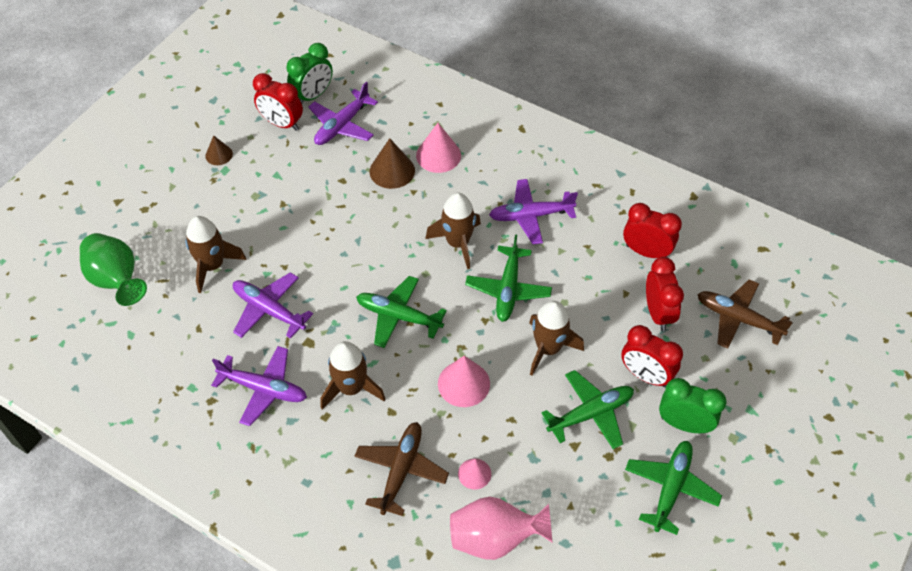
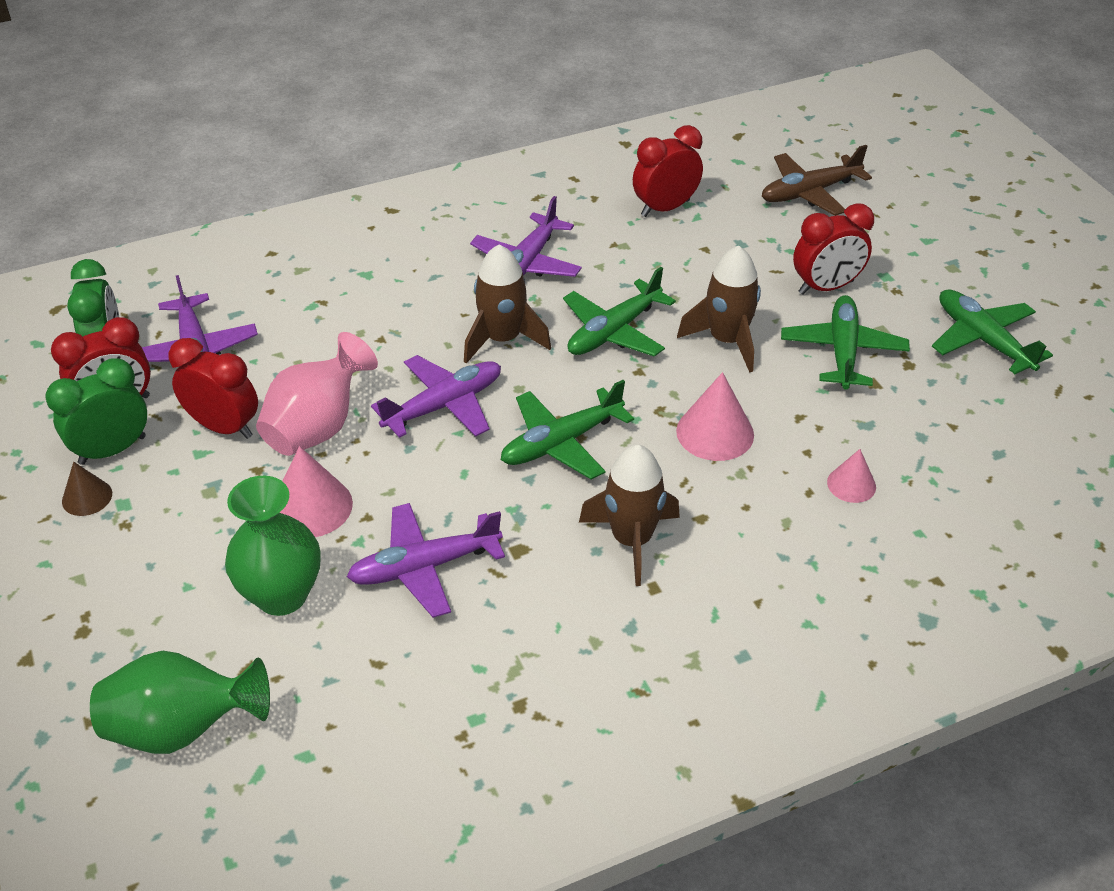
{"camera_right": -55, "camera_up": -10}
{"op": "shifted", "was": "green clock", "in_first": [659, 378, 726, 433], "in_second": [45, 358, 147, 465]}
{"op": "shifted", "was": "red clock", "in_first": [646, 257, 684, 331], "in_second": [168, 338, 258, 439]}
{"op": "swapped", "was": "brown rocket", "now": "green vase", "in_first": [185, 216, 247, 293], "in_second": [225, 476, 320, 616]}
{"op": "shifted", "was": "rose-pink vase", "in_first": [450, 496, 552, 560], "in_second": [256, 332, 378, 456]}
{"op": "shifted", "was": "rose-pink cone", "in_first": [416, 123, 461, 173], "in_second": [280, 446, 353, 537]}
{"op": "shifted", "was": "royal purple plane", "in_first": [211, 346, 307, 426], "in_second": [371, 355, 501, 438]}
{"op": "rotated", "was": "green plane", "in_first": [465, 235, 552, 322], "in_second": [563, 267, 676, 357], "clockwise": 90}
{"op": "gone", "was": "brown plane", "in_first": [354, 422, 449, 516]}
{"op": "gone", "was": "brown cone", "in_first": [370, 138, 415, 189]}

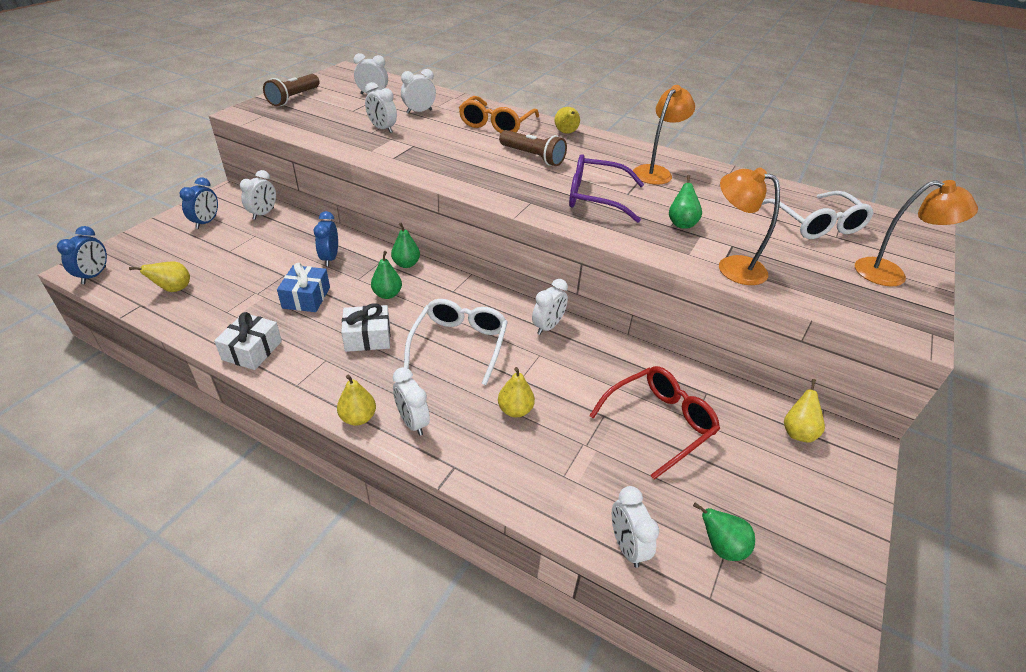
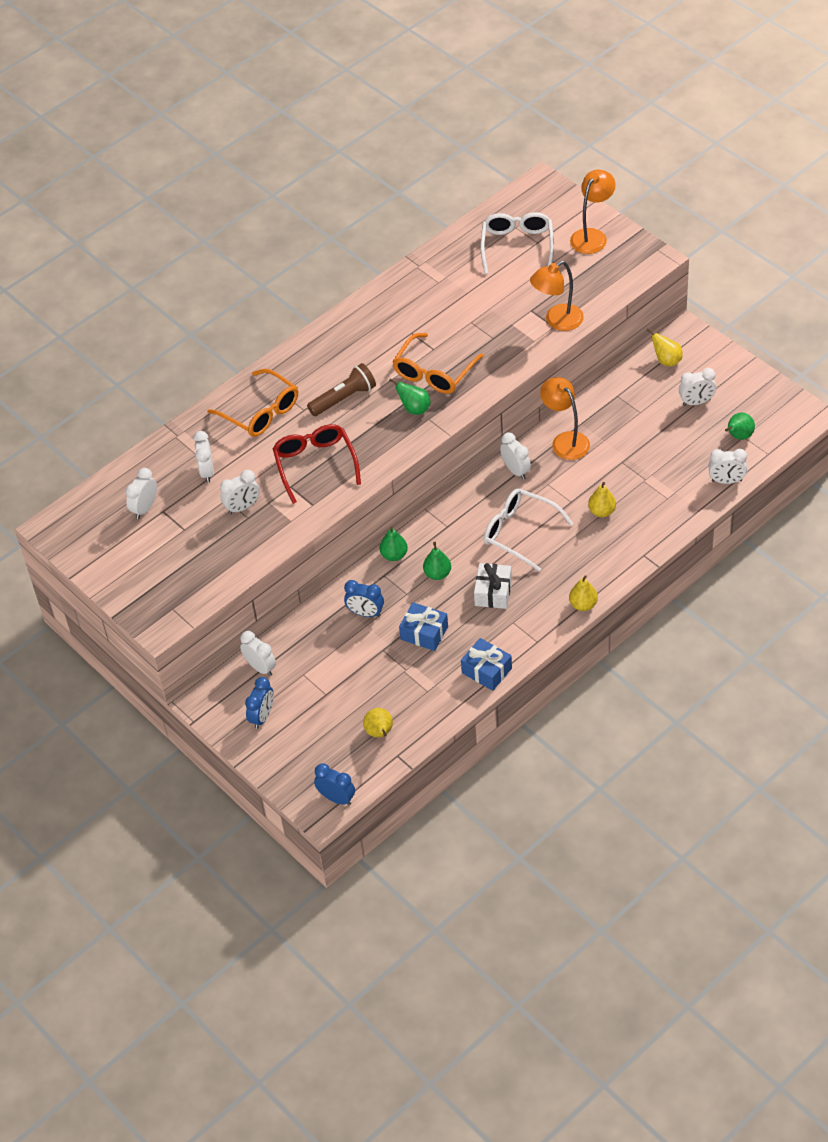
{"camera_right": -65, "camera_up": 10}
{"op": "rotated", "was": "royal blue clock", "in_first": [180, 177, 218, 229], "in_second": [245, 677, 274, 729], "clockwise": 75}
{"op": "shifted", "was": "red eyeglasses", "in_first": [589, 366, 720, 480], "in_second": [273, 424, 361, 504]}
{"op": "shifted", "was": "green pear", "in_first": [669, 175, 702, 229], "in_second": [389, 378, 430, 415]}
{"op": "repainted", "was": "royal purple eyeglasses", "now": "orange eyeglasses", "in_first": [569, 154, 644, 223], "in_second": [392, 333, 484, 394]}
{"op": "repainted", "was": "snow-white present", "now": "royal blue present", "in_first": [214, 312, 282, 370], "in_second": [461, 638, 512, 691]}
{"op": "rotated", "was": "snow-white eyeglasses", "in_first": [762, 191, 874, 239], "in_second": [481, 212, 554, 274], "clockwise": -90}
{"op": "shifted", "was": "orange reading lamp", "in_first": [633, 85, 695, 185], "in_second": [540, 377, 590, 460]}
{"op": "shifted", "was": "snow-white clock", "in_first": [393, 367, 430, 436], "in_second": [679, 368, 716, 406]}
{"op": "gone", "was": "brown torch", "in_first": [263, 74, 320, 106]}
{"op": "gone", "was": "bright yellow pear", "in_first": [554, 107, 580, 134]}

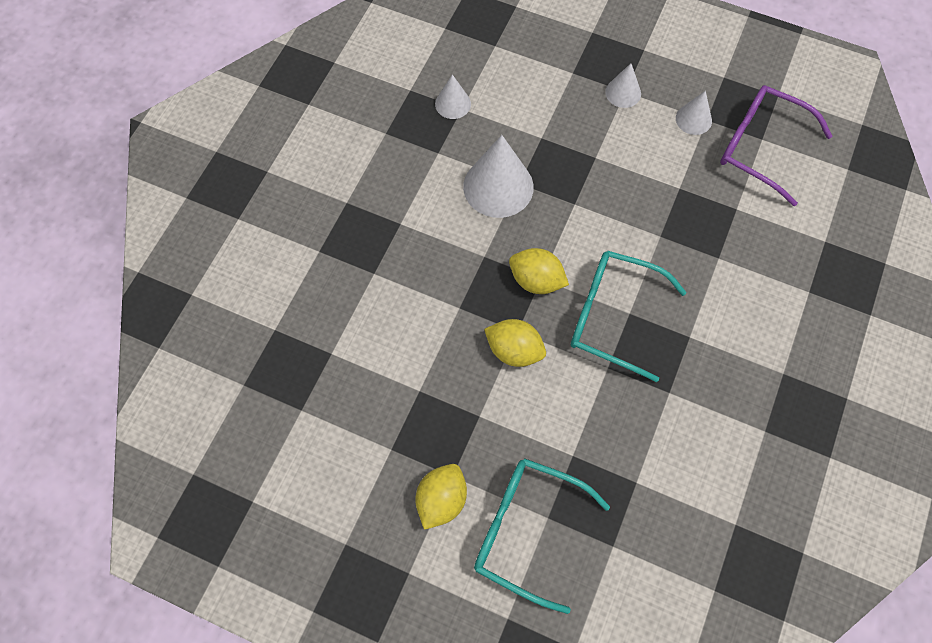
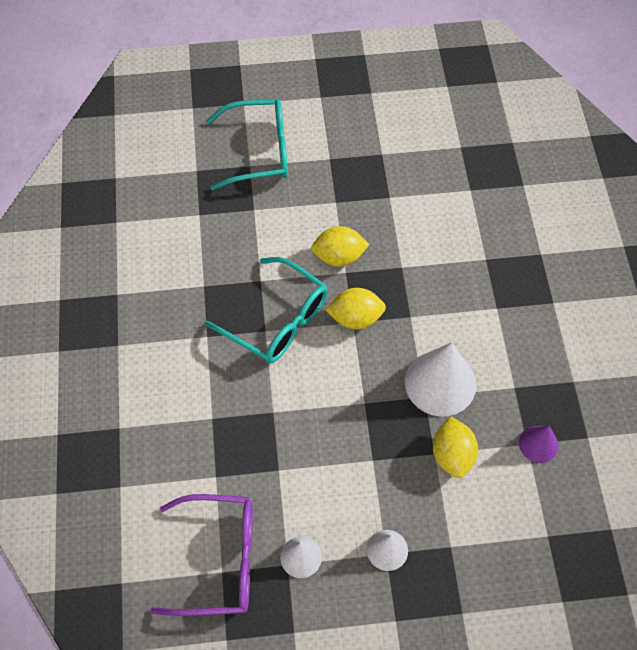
{"camera_right": 150, "camera_up": -5}
{"op": "rotated", "was": "aqua eyeglasses", "in_first": [571, 251, 687, 382], "in_second": [204, 257, 328, 363], "clockwise": 45}
{"op": "shifted", "was": "bright yellow toy lemon", "in_first": [415, 464, 467, 530], "in_second": [433, 417, 478, 478]}
{"op": "repainted", "was": "snow-white cone", "now": "royal purple cone", "in_first": [435, 74, 471, 119], "in_second": [519, 426, 558, 463]}

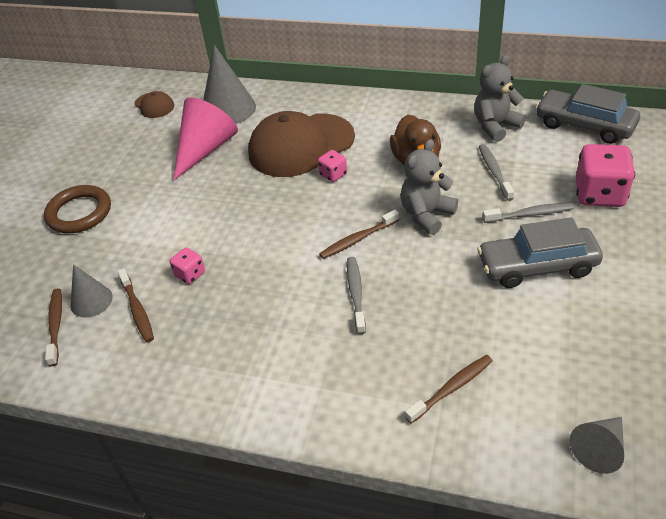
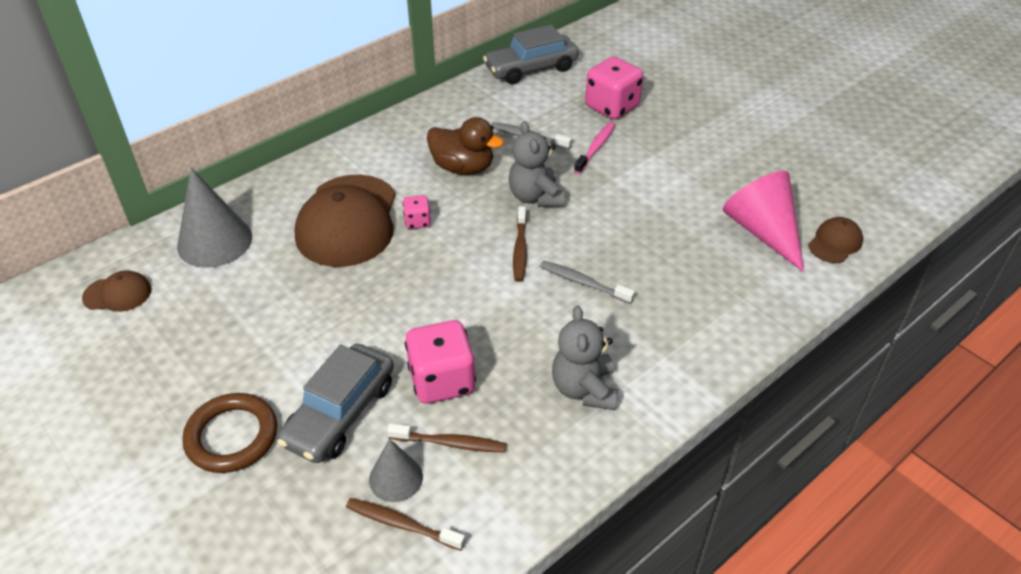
{"camera_right": -60, "camera_up": 0}
{"op": "shifted", "was": "grey automobile", "in_first": [477, 217, 603, 288], "in_second": [277, 344, 394, 463]}
{"op": "scaled", "was": "rose-pink die", "in_first": [170, 248, 205, 284], "in_second": [405, 320, 476, 404], "ratio": 1.98}
{"op": "shifted", "was": "grey teddy bear", "in_first": [474, 55, 526, 142], "in_second": [552, 306, 618, 410]}
{"op": "repainted", "was": "grey tooth brush", "now": "rose-pink tooth brush", "in_first": [482, 203, 574, 223], "in_second": [574, 122, 615, 174]}
{"op": "shifted", "was": "rose-pink cone", "in_first": [173, 97, 238, 180], "in_second": [723, 171, 804, 272]}
{"op": "swapped", "was": "grey cone", "now": "brown cap", "in_first": [569, 417, 624, 474], "in_second": [808, 217, 863, 263]}
{"op": "gone", "was": "brown tooth brush", "in_first": [405, 355, 493, 424]}

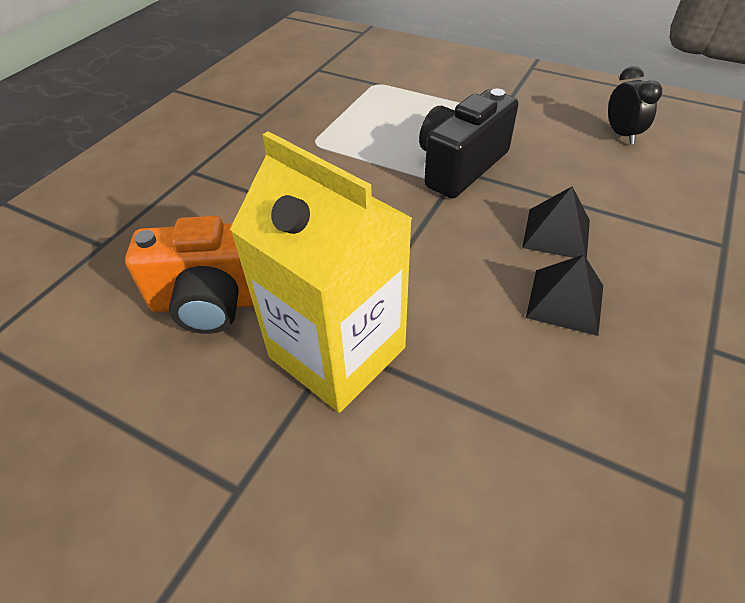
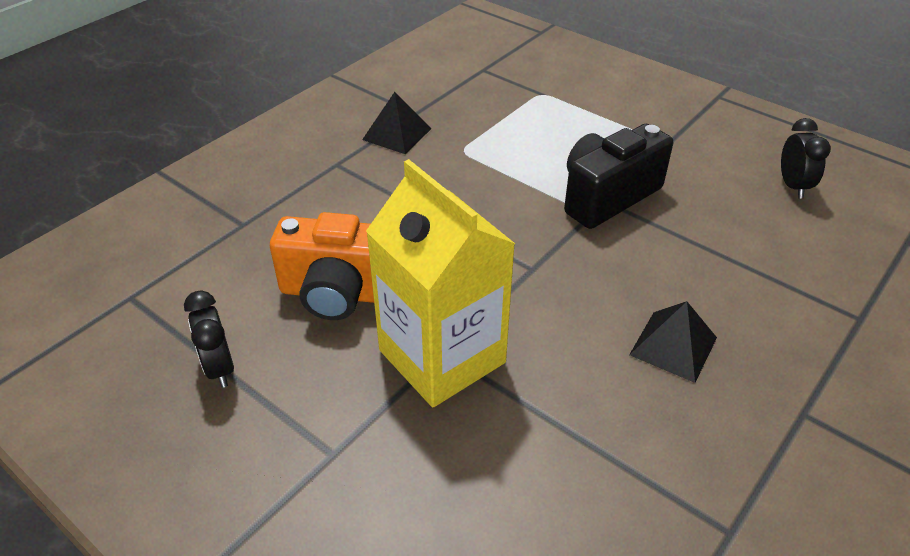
{"camera_right": 10, "camera_up": -5}
{"op": "new", "now": "ebony clock", "in_second": [184, 290, 234, 388]}
{"op": "shifted", "was": "ebony pyramid", "in_first": [522, 187, 590, 258], "in_second": [362, 92, 431, 154]}

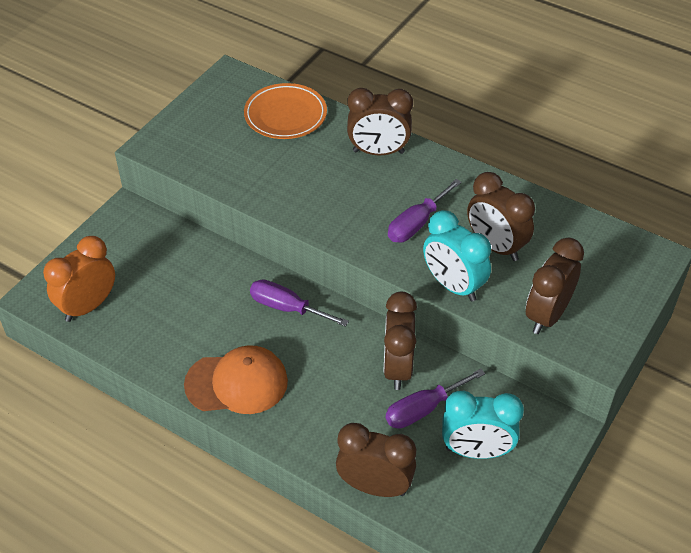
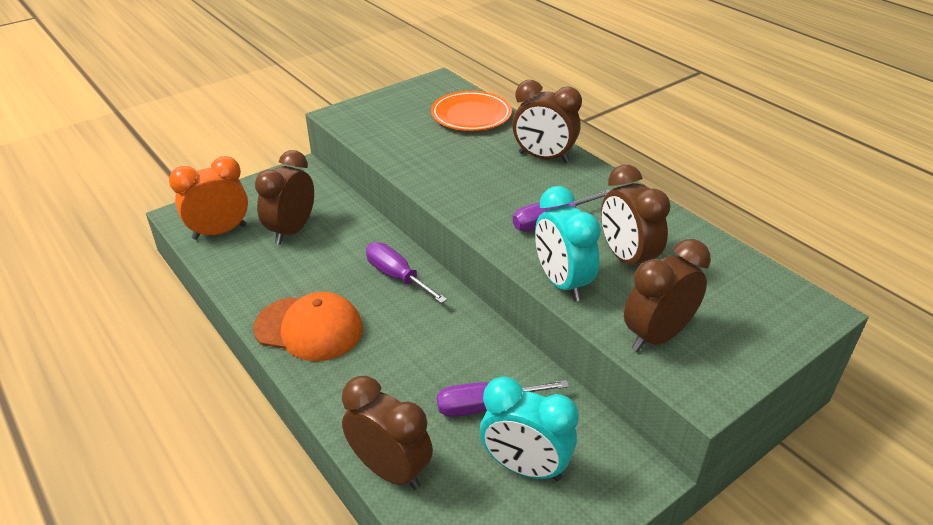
{"camera_right": 20, "camera_up": -10}
{"op": "shifted", "was": "brown clock", "in_first": [383, 292, 417, 390], "in_second": [255, 150, 314, 245]}

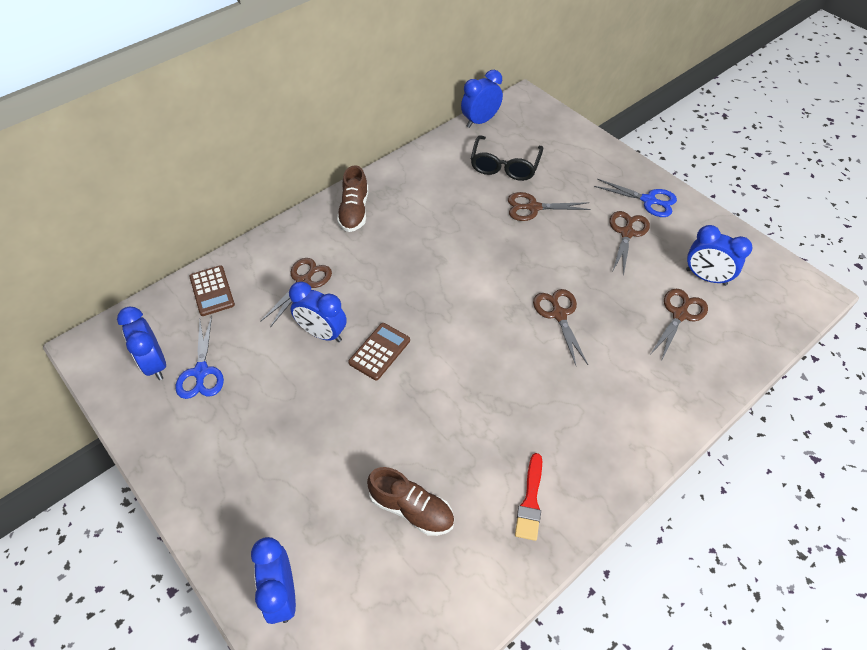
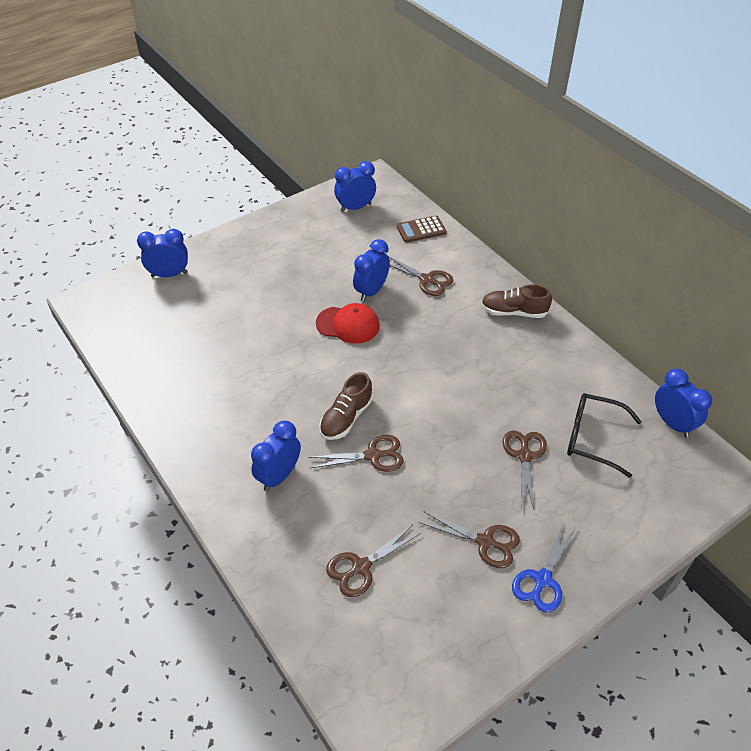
{"camera_right": 95, "camera_up": -5}
{"op": "shifted", "was": "royal blue clock", "in_first": [686, 225, 752, 286], "in_second": [251, 421, 301, 491]}
{"op": "swapped", "was": "brown calculator", "now": "red cap", "in_first": [348, 323, 410, 380], "in_second": [316, 303, 380, 344]}
{"op": "shifted", "was": "brown shoe", "in_first": [367, 467, 454, 536], "in_second": [319, 372, 373, 440]}
{"op": "rotated", "was": "brown shears", "in_first": [651, 289, 708, 359], "in_second": [326, 525, 421, 597], "clockwise": 105}
{"op": "gone", "was": "royal blue shears", "in_first": [176, 316, 224, 399]}
{"op": "gone", "was": "red paintbrush", "in_first": [515, 453, 542, 541]}

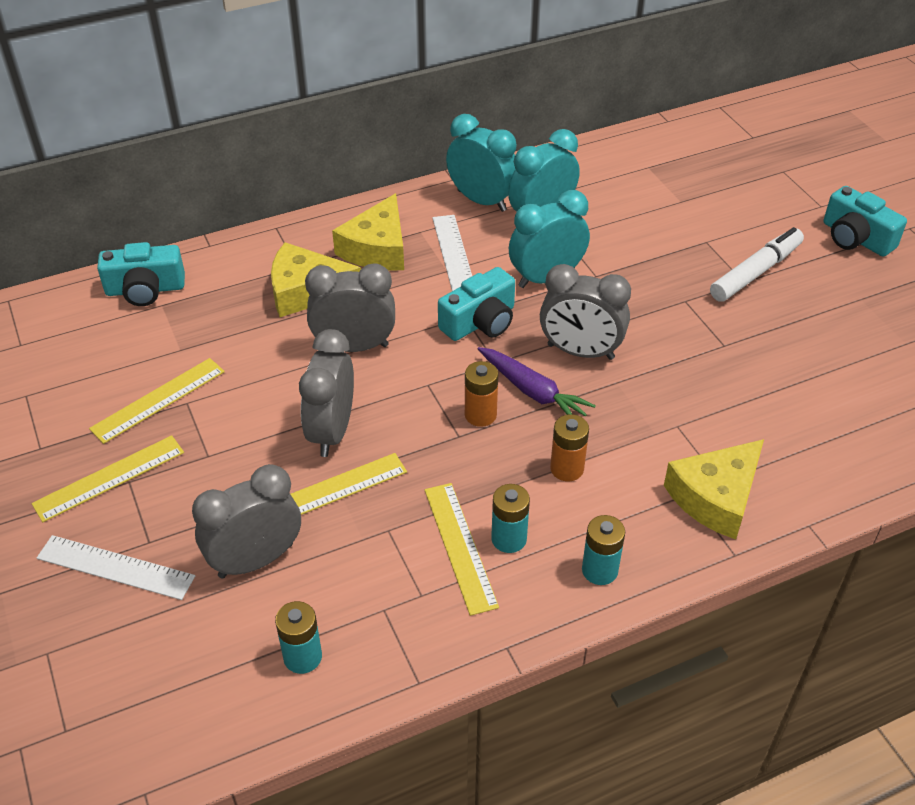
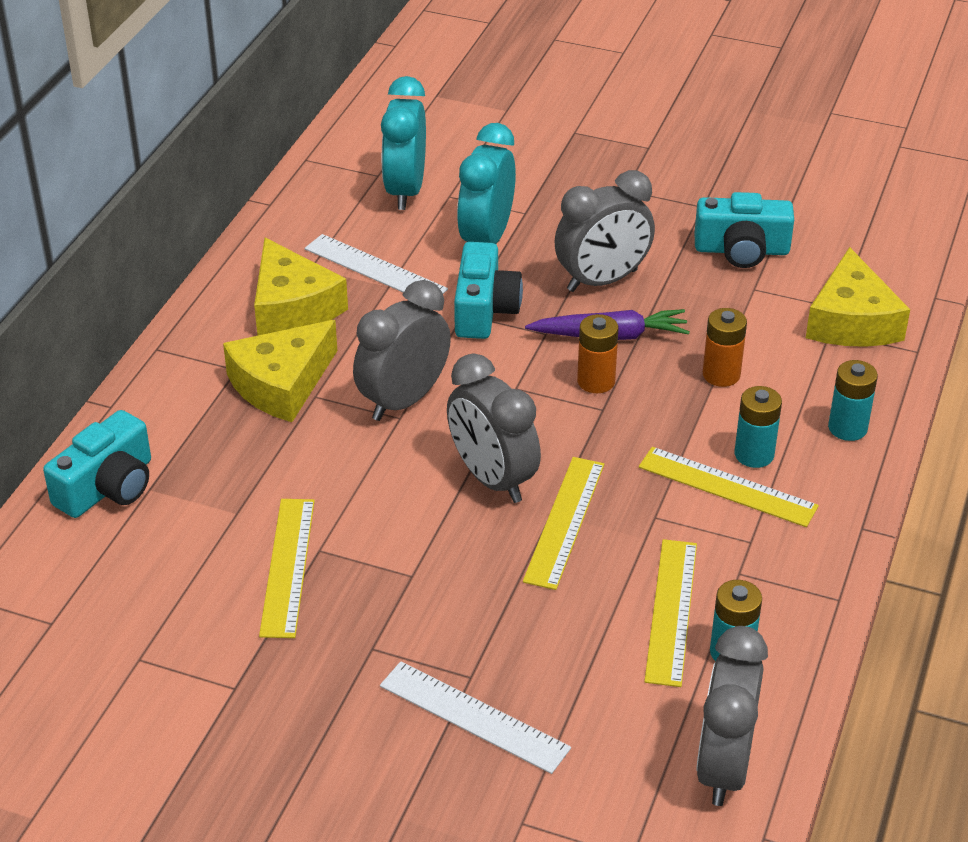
{"camera_right": -45, "camera_up": -5}
{"op": "rotated", "was": "snow-white ruler", "in_first": [37, 535, 195, 600], "in_second": [380, 661, 571, 774], "clockwise": 60}
{"op": "shifted", "was": "bright yellow ruler", "in_first": [31, 435, 184, 522], "in_second": [644, 539, 697, 687]}
{"op": "shifted", "was": "aqua photo camera", "in_first": [824, 186, 907, 257], "in_second": [694, 192, 794, 268]}
{"op": "shifted", "was": "grey clock", "in_first": [192, 464, 301, 579], "in_second": [696, 626, 768, 806]}
{"op": "gone", "was": "aqua clock", "in_first": [446, 114, 517, 212]}
{"op": "gone", "was": "snow-white felt pen", "in_first": [710, 227, 804, 302]}

